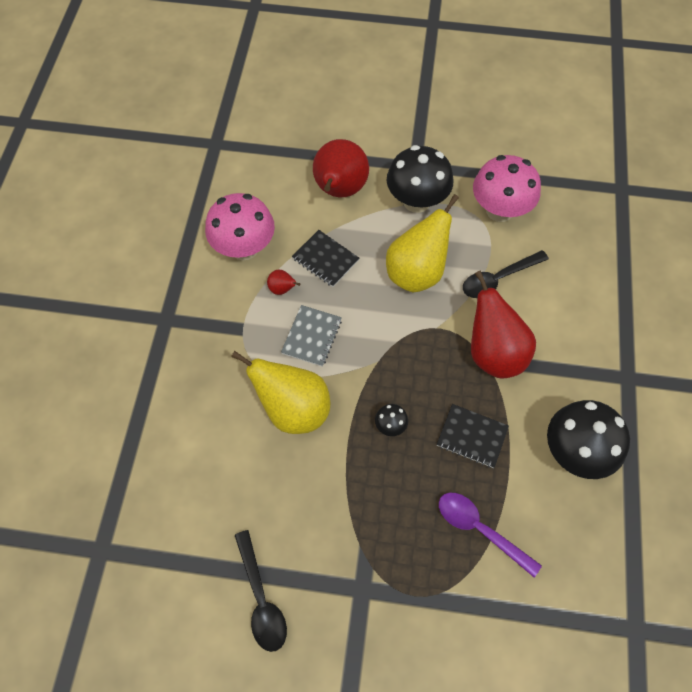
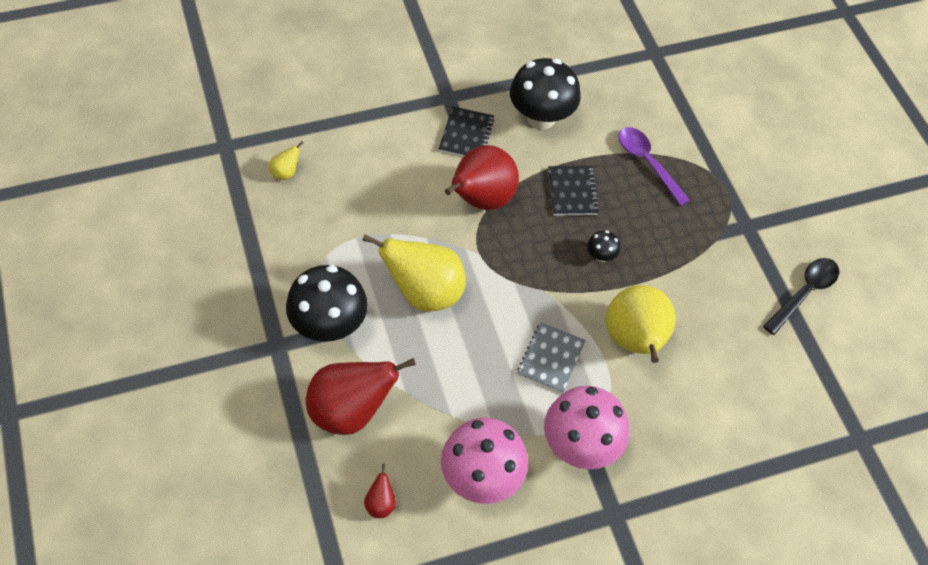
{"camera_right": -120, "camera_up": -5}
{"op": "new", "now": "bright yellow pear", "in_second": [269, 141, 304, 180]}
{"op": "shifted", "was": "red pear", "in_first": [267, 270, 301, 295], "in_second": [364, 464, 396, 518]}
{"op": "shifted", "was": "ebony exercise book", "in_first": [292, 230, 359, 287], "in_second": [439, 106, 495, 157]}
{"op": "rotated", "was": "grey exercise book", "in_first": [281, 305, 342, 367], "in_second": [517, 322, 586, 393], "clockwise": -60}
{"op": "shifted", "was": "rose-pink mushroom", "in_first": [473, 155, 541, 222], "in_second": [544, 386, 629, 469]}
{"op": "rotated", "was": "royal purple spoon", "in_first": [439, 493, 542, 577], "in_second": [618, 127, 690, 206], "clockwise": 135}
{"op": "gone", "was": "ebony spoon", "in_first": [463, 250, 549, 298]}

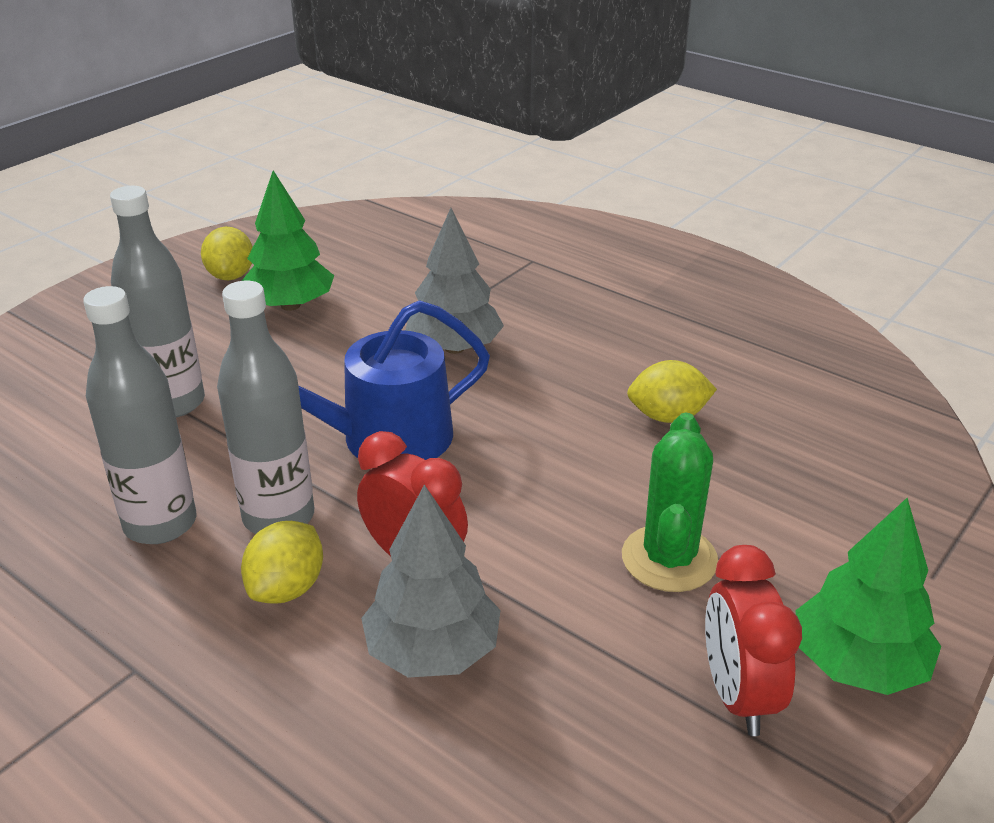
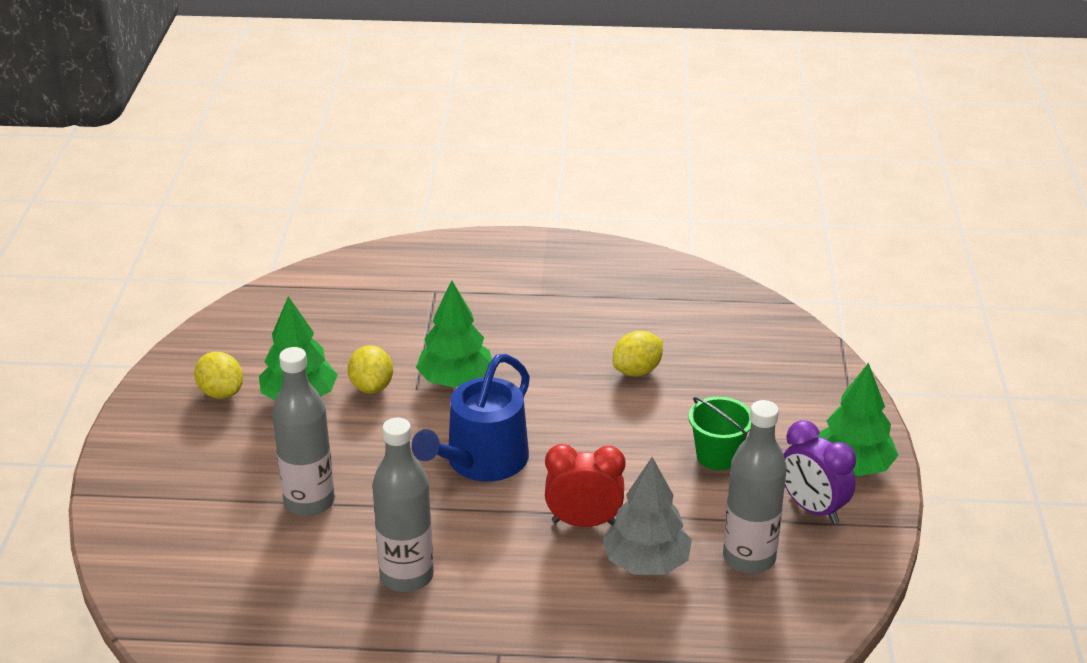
{"camera_right": -35, "camera_up": 0}
{"op": "shifted", "was": "bright yellow toy lemon", "in_first": [241, 521, 323, 603], "in_second": [348, 345, 393, 394]}
{"op": "repainted", "was": "grey fir tree", "now": "green fir tree", "in_first": [405, 208, 504, 354], "in_second": [416, 280, 492, 387]}
{"op": "swapped", "was": "green cactus", "now": "green pail", "in_first": [622, 413, 718, 592], "in_second": [689, 397, 751, 470]}
{"op": "shifted", "was": "grey bottle", "in_first": [217, 280, 314, 534], "in_second": [723, 400, 787, 573]}
{"op": "repainted", "was": "red clock", "now": "royal purple clock", "in_first": [705, 545, 802, 736], "in_second": [783, 420, 856, 524]}

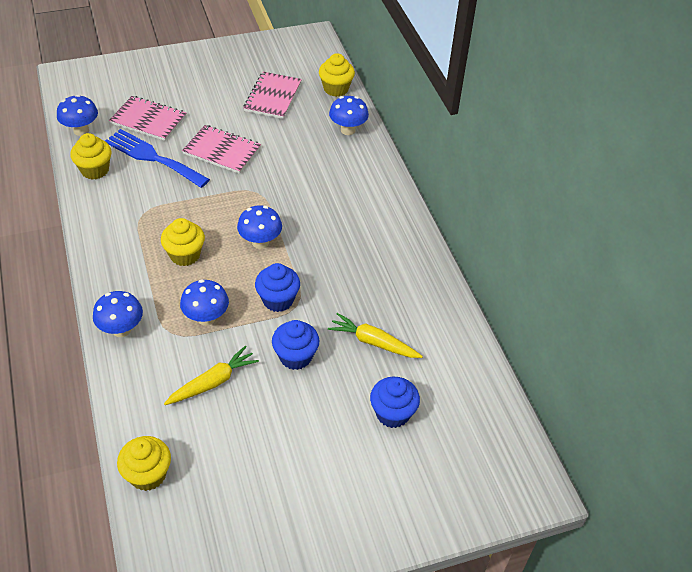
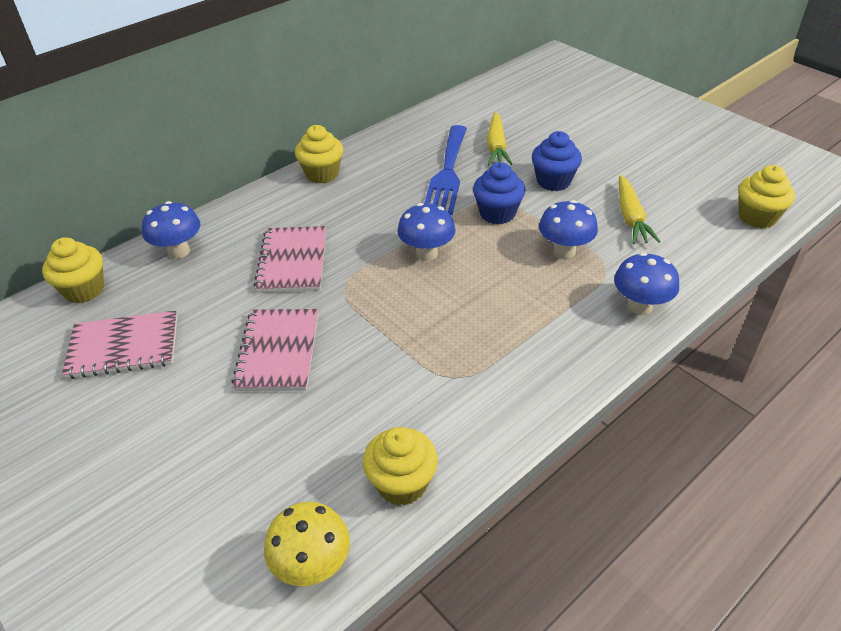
{"camera_right": -110, "camera_up": -5}
{"op": "shifted", "was": "rose-pink exercise book", "in_first": [109, 96, 186, 141], "in_second": [254, 226, 326, 293]}
{"op": "repainted", "was": "royal blue mushroom", "now": "bright yellow mushroom", "in_first": [57, 95, 98, 136], "in_second": [264, 502, 350, 586]}
{"op": "shifted", "was": "bright yellow fairy cake", "in_first": [161, 218, 205, 266], "in_second": [295, 125, 343, 184]}
{"op": "shifted", "was": "royal blue table fork", "in_first": [105, 129, 210, 188], "in_second": [424, 125, 467, 215]}
{"op": "rotated", "was": "bright yellow carrot", "in_first": [164, 345, 259, 405], "in_second": [619, 175, 661, 244], "clockwise": -120}
{"op": "gone", "was": "royal blue fairy cake", "in_first": [370, 377, 420, 428]}

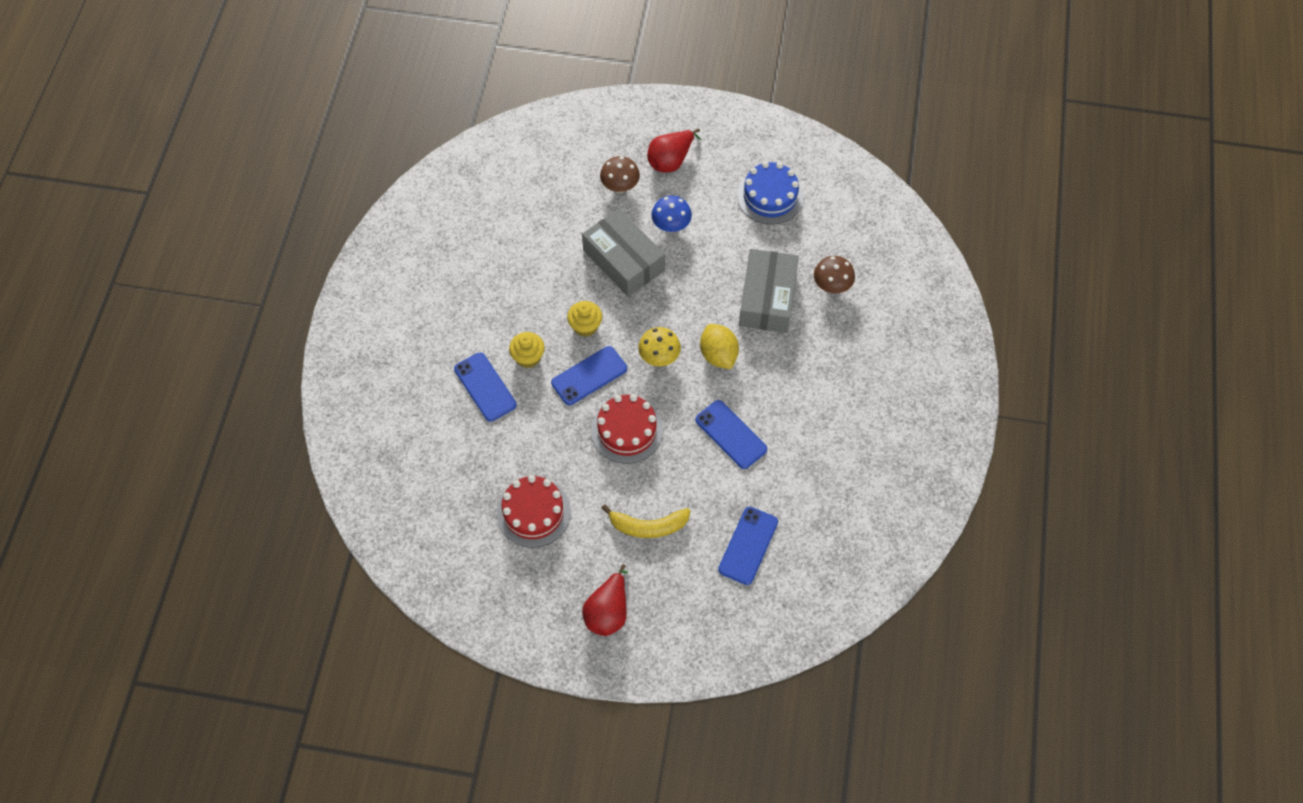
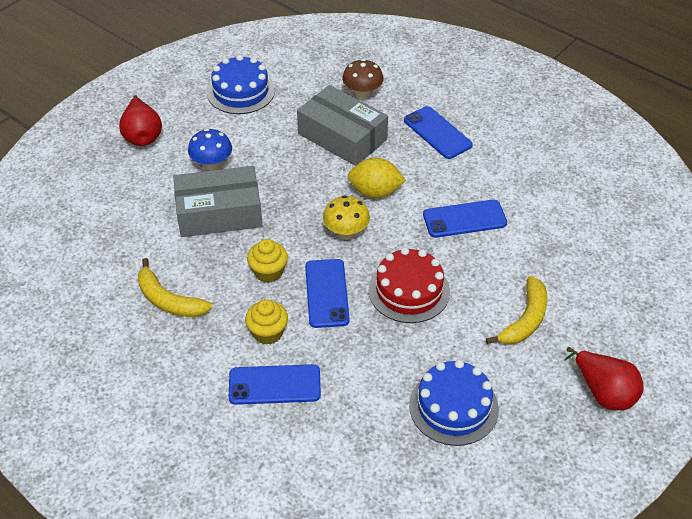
{"camera_right": -60, "camera_up": -15}
{"op": "new", "now": "bright yellow toy banana", "in_second": [138, 258, 212, 317]}
{"op": "shifted", "was": "royal blue smartphone", "in_first": [718, 507, 778, 585], "in_second": [404, 106, 473, 159]}
{"op": "repainted", "was": "red cake", "now": "royal blue cake", "in_first": [497, 475, 571, 548], "in_second": [409, 360, 499, 446]}
{"op": "gone", "was": "brown mushroom", "in_first": [600, 156, 640, 193]}

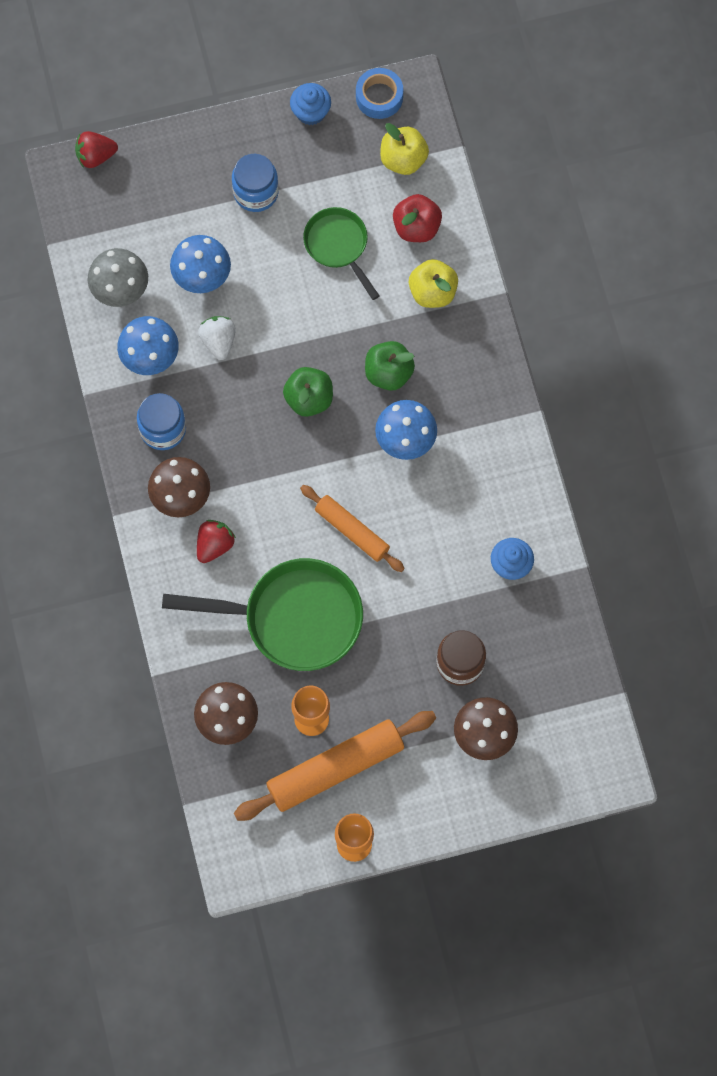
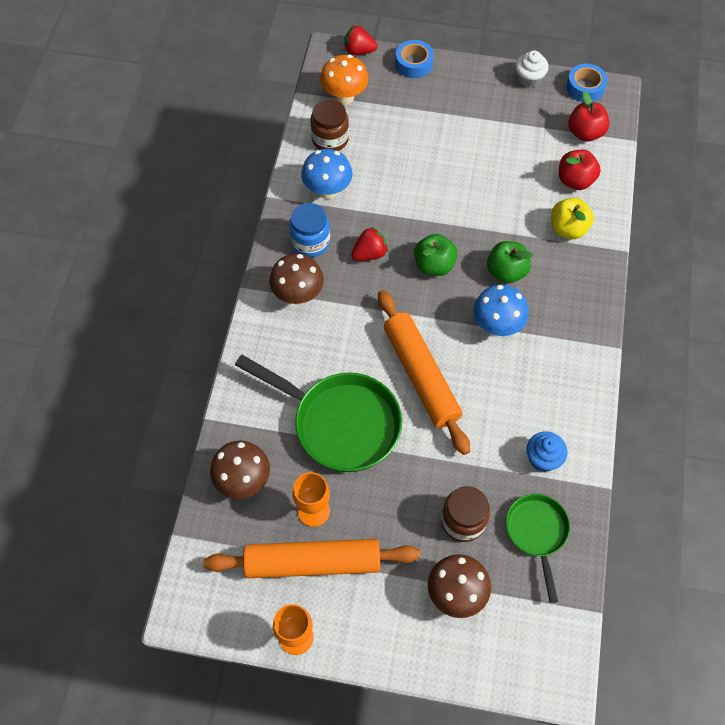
{"camera_right": 25, "camera_up": -10}
{"op": "swapped", "was": "grey mushroom", "now": "brown jar", "in_first": [88, 248, 148, 307], "in_second": [310, 99, 349, 151]}
{"op": "new", "now": "orange mushroom", "in_second": [320, 55, 369, 105]}
{"op": "shifted", "was": "red strawberry", "in_first": [197, 520, 236, 563], "in_second": [351, 227, 388, 261]}
{"op": "scaled", "was": "orange pastry roller", "in_first": [300, 485, 405, 572], "in_second": [378, 290, 470, 455], "ratio": 1.63}
{"op": "new", "now": "royal blue roll of tape", "in_second": [395, 40, 434, 78]}
{"op": "shifted", "was": "green frying pan", "in_first": [303, 207, 379, 300], "in_second": [506, 494, 570, 603]}
{"op": "repainted", "was": "royal blue fairy cake", "now": "snow-white fairy cake", "in_first": [290, 83, 331, 125], "in_second": [515, 51, 549, 88]}
{"op": "repainted", "was": "bright yellow apple", "now": "red apple", "in_first": [380, 123, 429, 175], "in_second": [568, 91, 610, 142]}
{"op": "gone", "was": "royal blue mushroom", "in_first": [170, 235, 231, 293]}
{"op": "gone", "was": "snow-white strawberry", "in_first": [198, 316, 236, 360]}
{"op": "gone", "was": "royal blue jar", "in_first": [232, 154, 279, 212]}

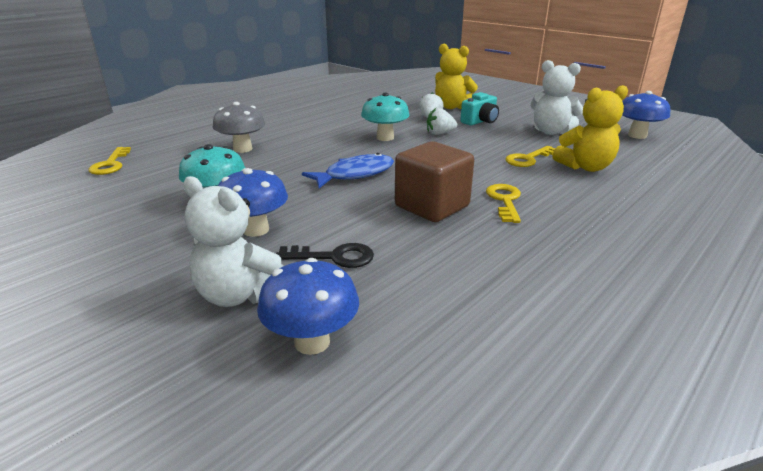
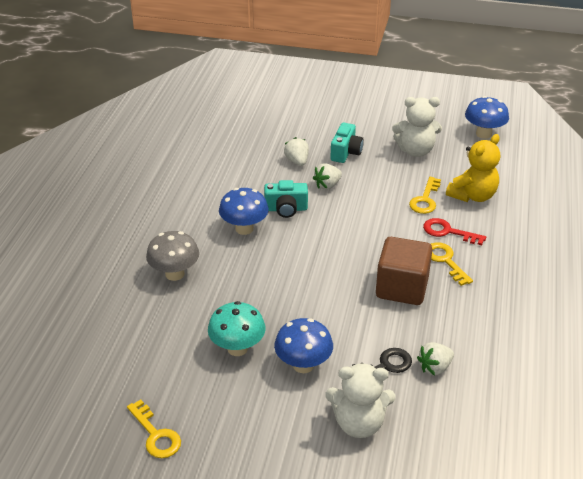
{"camera_right": -30, "camera_up": 10}
{"op": "shifted", "was": "bright yellow door key", "in_first": [88, 147, 131, 175], "in_second": [127, 400, 181, 458]}
{"op": "shifted", "was": "royal blue mushroom", "in_first": [257, 258, 359, 355], "in_second": [219, 188, 269, 235]}
{"op": "swapped", "was": "aqua mushroom", "now": "aqua photo camera", "in_first": [361, 93, 410, 141], "in_second": [264, 180, 308, 218]}
{"op": "new", "now": "snow-white strawberry", "in_second": [417, 342, 454, 375]}
{"op": "new", "now": "red door key", "in_second": [423, 218, 486, 245]}
{"op": "gone", "was": "royal blue fish", "in_first": [302, 153, 394, 188]}
{"op": "gone", "was": "bright yellow teddy bear", "in_first": [435, 44, 478, 109]}

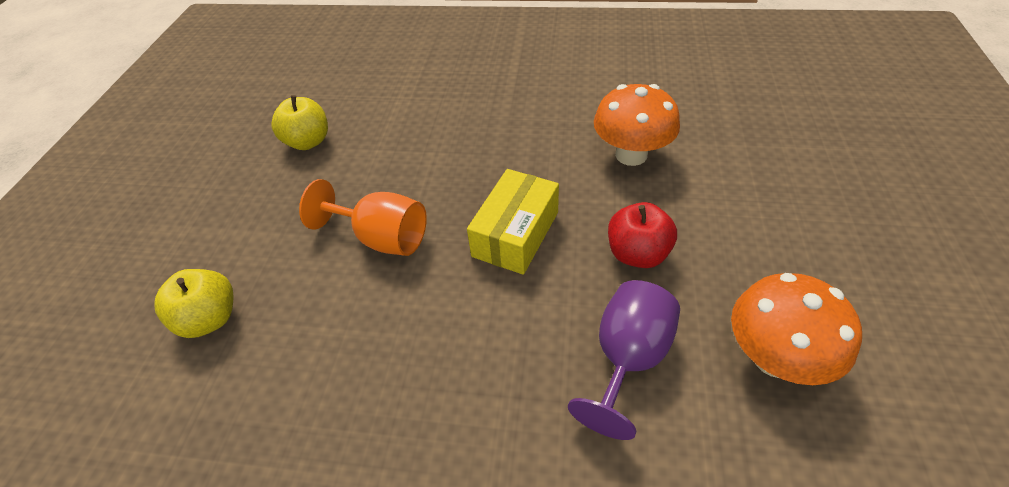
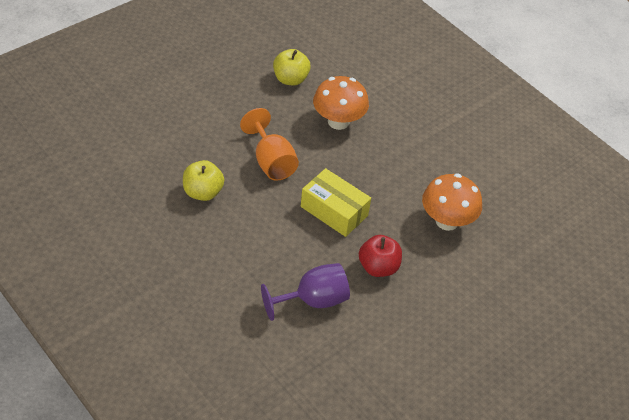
{"camera_right": 35, "camera_up": 0}
{"op": "shifted", "was": "bright yellow apple", "in_first": [154, 269, 233, 338], "in_second": [183, 160, 225, 201]}
{"op": "rotated", "was": "bright yellow package", "in_first": [467, 169, 559, 275], "in_second": [301, 168, 371, 237], "clockwise": 60}
{"op": "shifted", "was": "orange mushroom", "in_first": [731, 273, 862, 385], "in_second": [313, 76, 369, 130]}

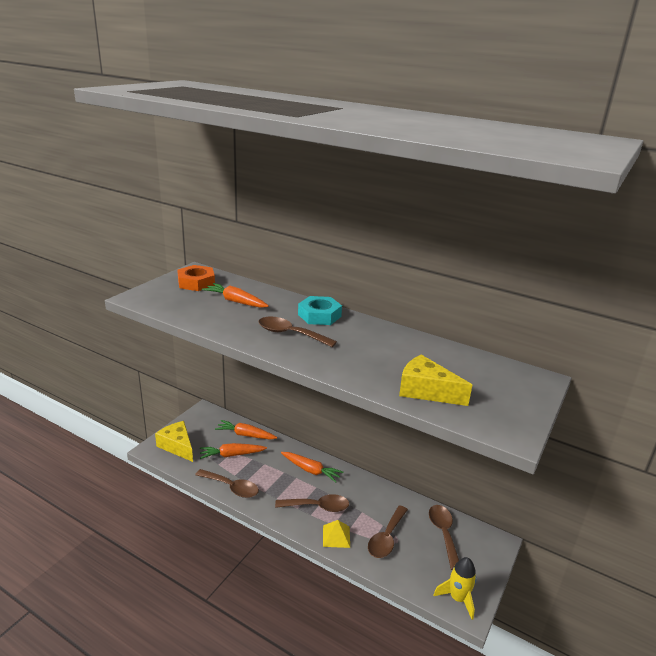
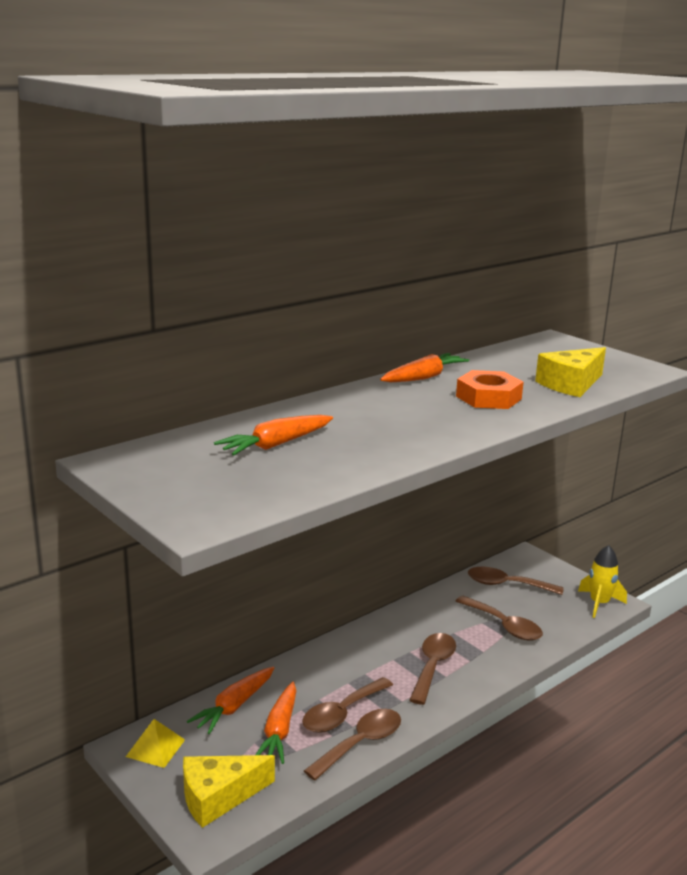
{"camera_right": -70, "camera_up": -5}
{"op": "shifted", "was": "bright yellow pyramid", "in_first": [323, 520, 350, 548], "in_second": [126, 719, 185, 768]}
{"op": "shifted", "was": "brown spoon", "in_first": [258, 316, 337, 347], "in_second": [302, 677, 393, 733]}
{"op": "shifted", "was": "orange carrot", "in_first": [281, 452, 343, 483], "in_second": [380, 353, 469, 382]}
{"op": "shifted", "was": "orange hexagon nut", "in_first": [177, 265, 215, 291], "in_second": [456, 370, 524, 409]}
{"op": "gone", "was": "aqua hexagon nut", "in_first": [298, 296, 342, 325]}

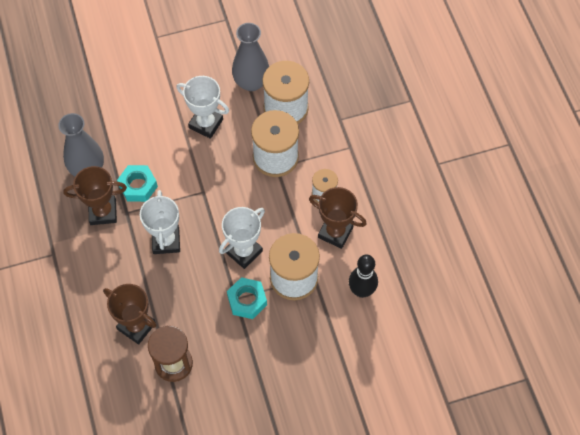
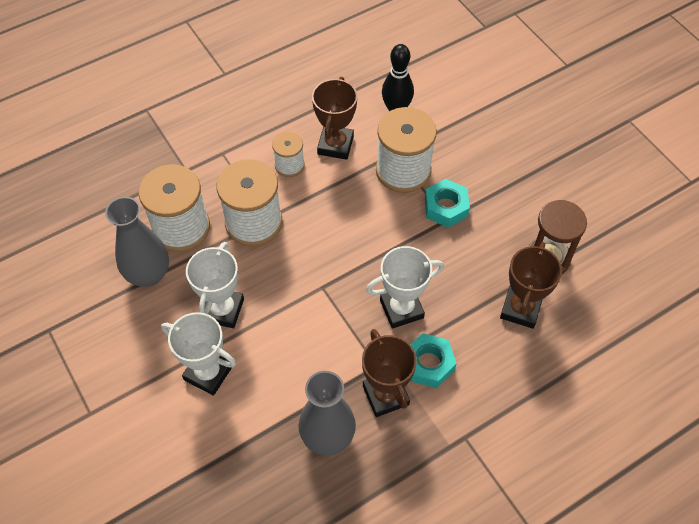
{"camera_right": -105, "camera_up": -5}
{"op": "shifted", "was": "snow-white prize cup", "in_first": [219, 207, 265, 269], "in_second": [161, 312, 236, 396]}
{"op": "shifted", "was": "aqua hexagon nut", "in_first": [117, 165, 158, 202], "in_second": [410, 333, 457, 388]}

